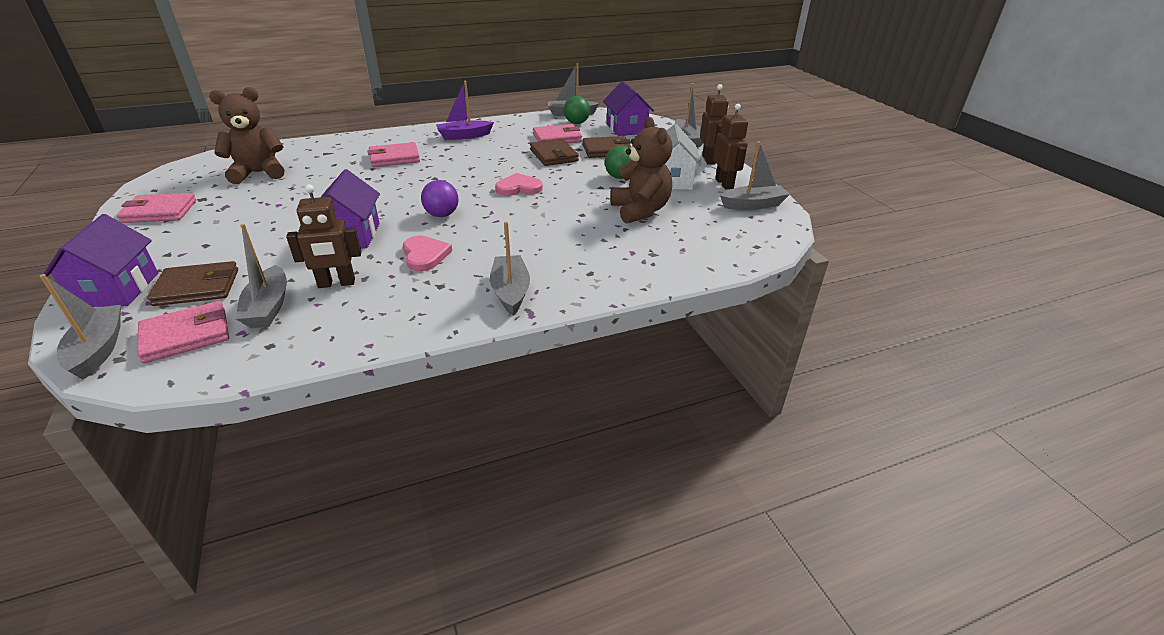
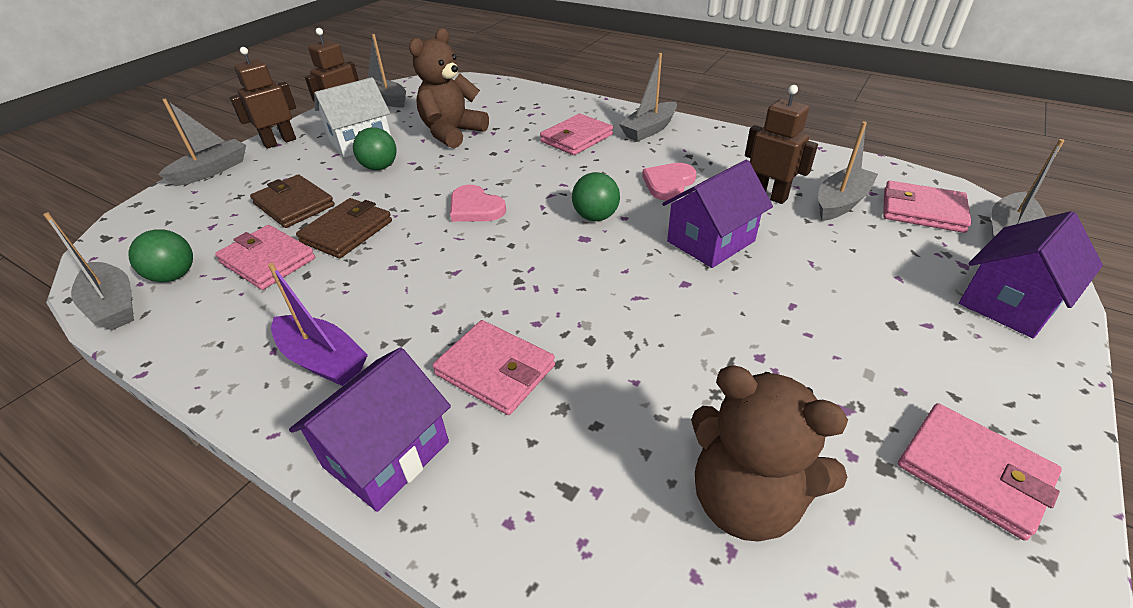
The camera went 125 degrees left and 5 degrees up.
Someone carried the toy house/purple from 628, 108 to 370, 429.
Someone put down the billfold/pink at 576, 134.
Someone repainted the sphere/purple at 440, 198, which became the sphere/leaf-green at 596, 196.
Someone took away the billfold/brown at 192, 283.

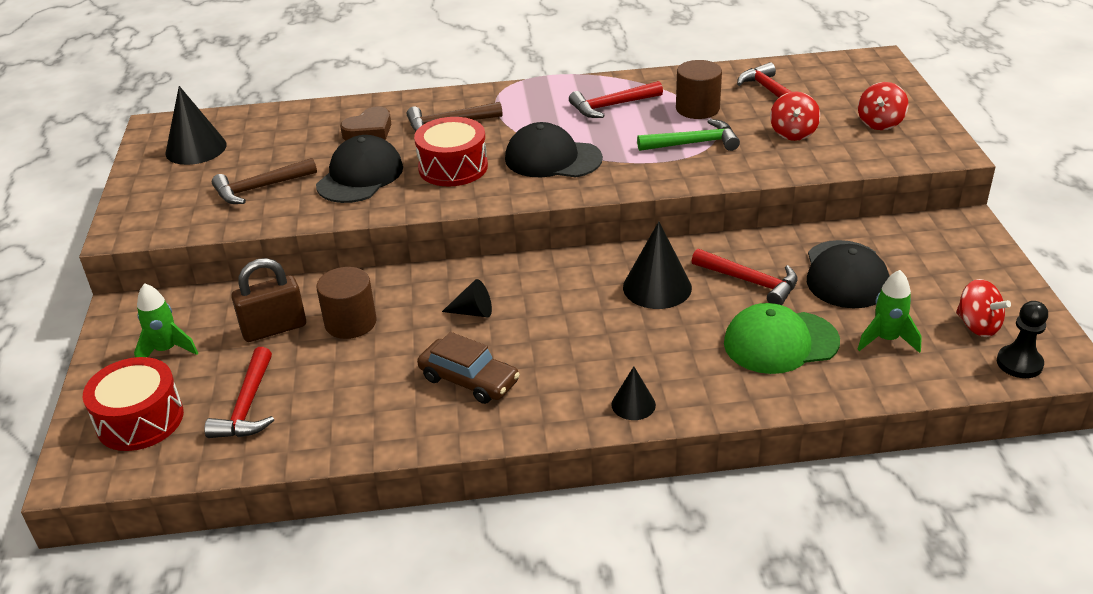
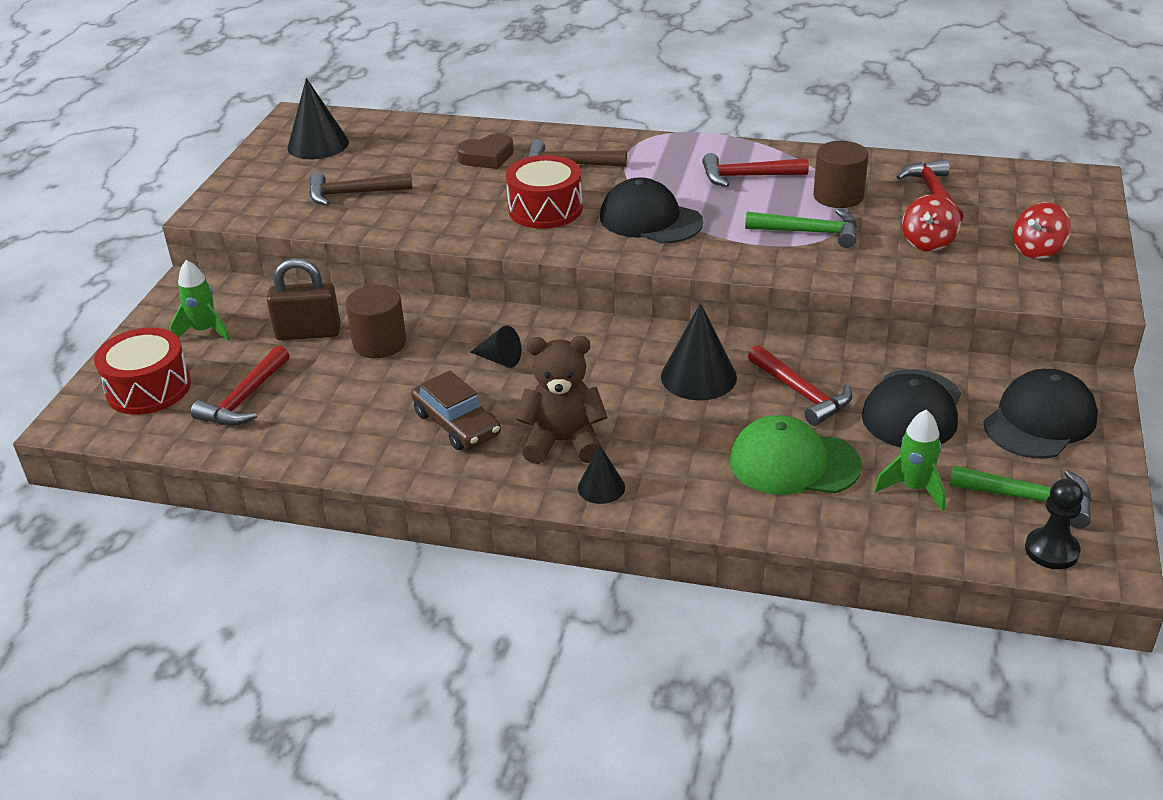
The camera went 20 degrees right and 0 degrees up.
Someone put down the teddy bear/brown at 561, 400.
Someone swapped the spinning top/crimson at 983, 308 for the hammer/leaf-green at 1020, 497.
Someone carried the peaked cap/ebony from 359, 169 to 1041, 414.

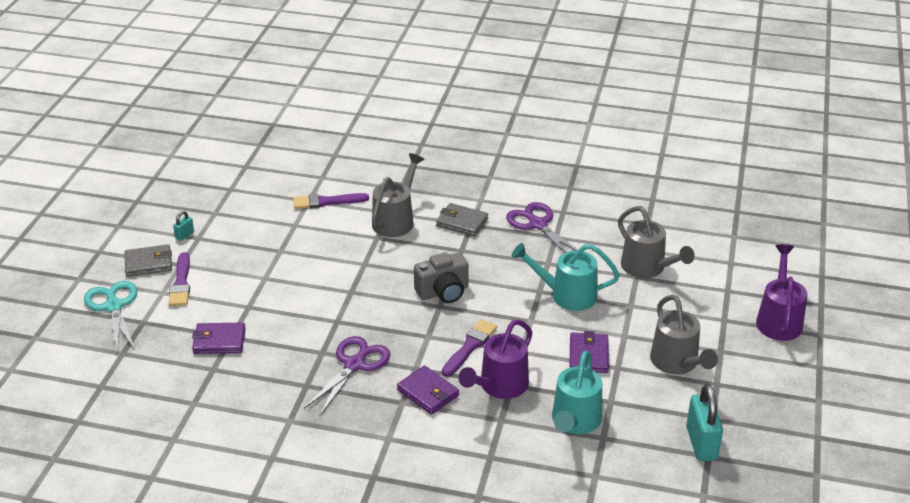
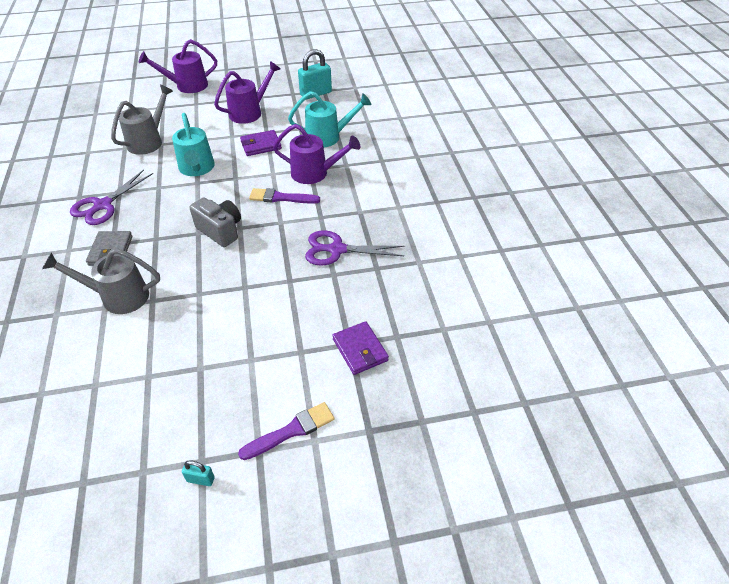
The camera went 115 degrees left and 10 degrees up.
Someone repainted the sprinkling can/grey at 684, 334, which became the sprinkling can/purple at 247, 92.
Someone took away the pair of scissors/teal at 110, 316.
Someone took away the billfold/grey at 148, 260.
Someone took away the brush/purple at 331, 201.
Someone took away the billfold/purple at 428, 390.

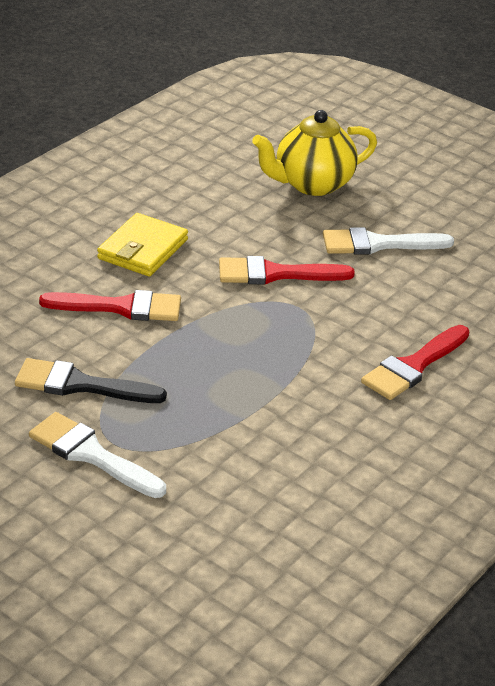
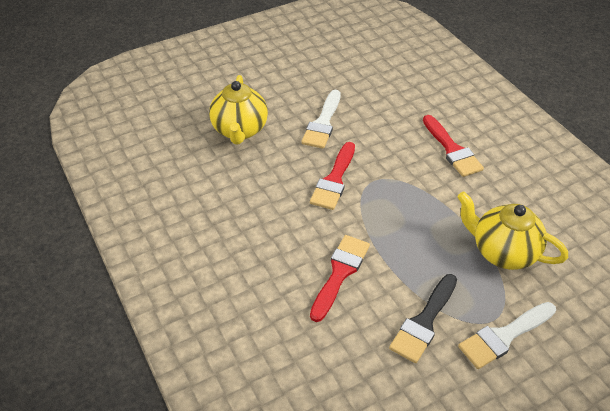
The camera went 65 degrees left and 10 degrees up.
Someone put down the tea pot/bright yellow at 512, 231.
Someone took away the billfold/bright yellow at 142, 245.

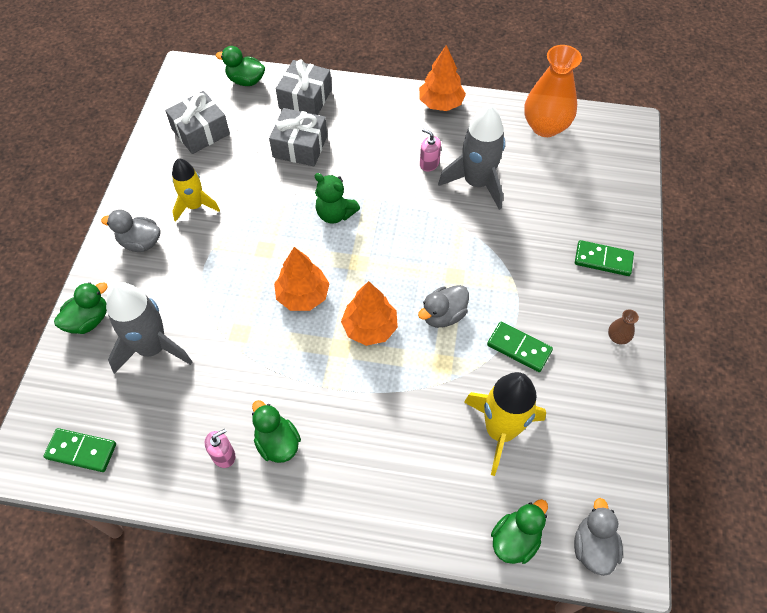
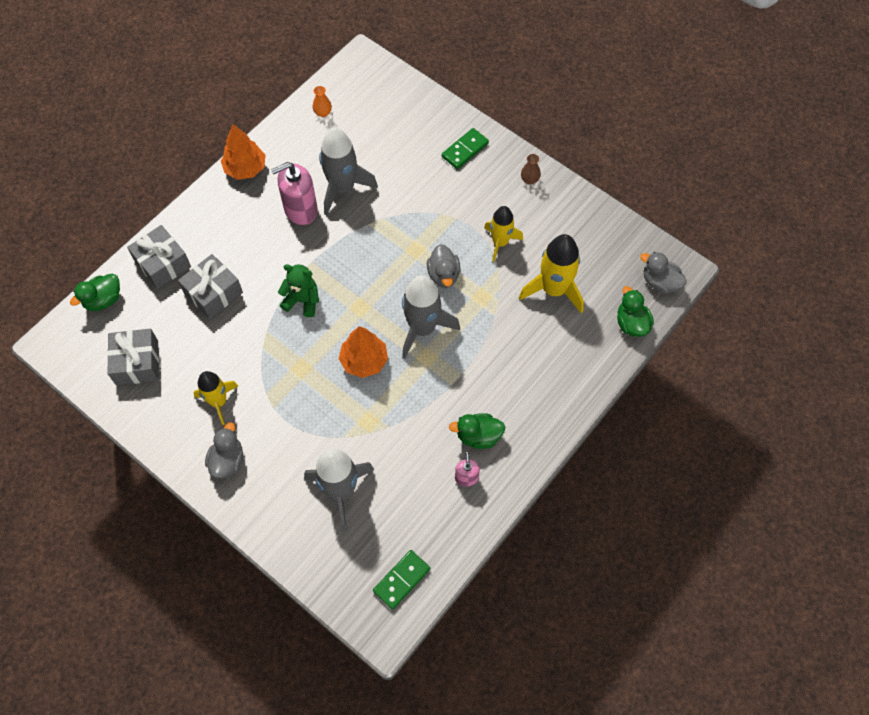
The camera went 60 degrees left and 5 degrees up.
Someone rotated the duck/grey at 131, 230 by 150 degrees clockwise.
Someone scaled the pump bottle/pink at 430, 150 by 1.93.
Someone rotated the teddy bear/leaf-green at 337, 198 by 135 degrees counterclockwise.
Someone scaled the flower vase/orange-coloured at 553, 91 by 0.41.
Someone swapped the fir tree/orange-coloured at 369, 313 for the rocket/grey at 431, 317.
Someone swapped the domino tile/leaf-green at 520, 347 for the rocket/bright yellow at 503, 234.
Someone took away the duck/leaf-green at 81, 308.

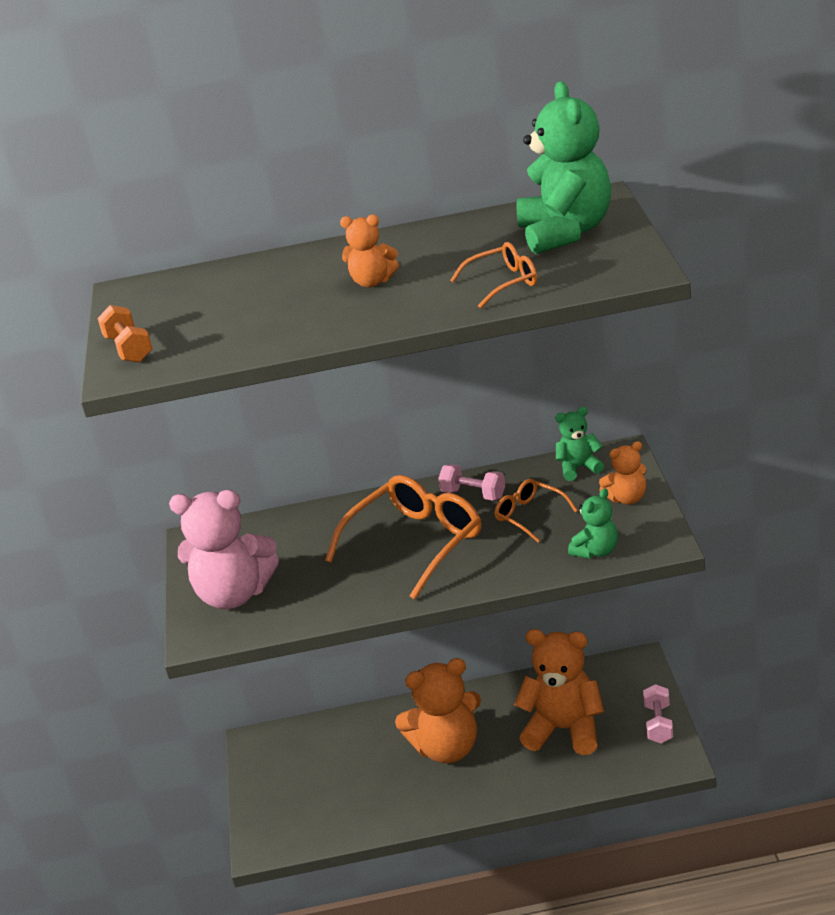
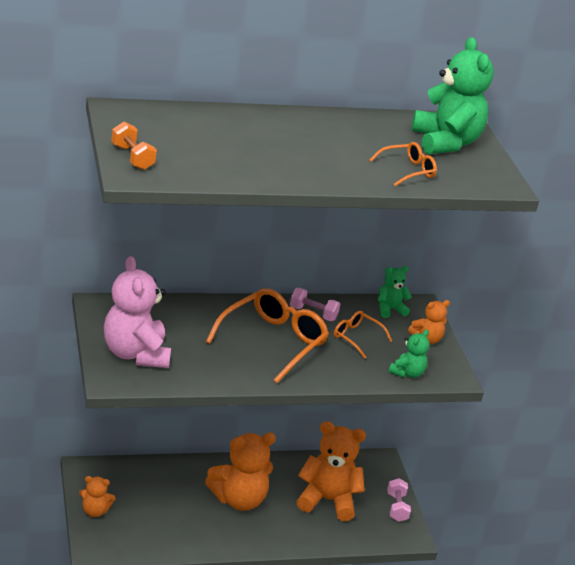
The camera went 15 degrees left and 0 degrees up.
Someone carried the teddy bear/orange-coloured from 369, 251 to 97, 496.
Someone rotated the teddy bear/pink at 224, 549 by 75 degrees clockwise.

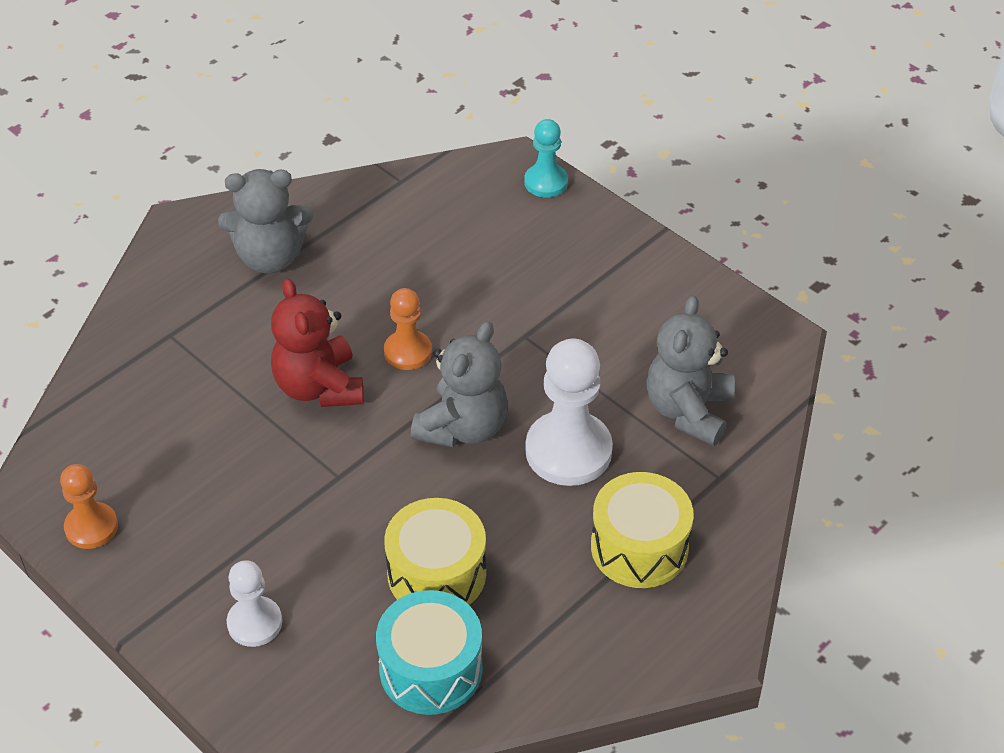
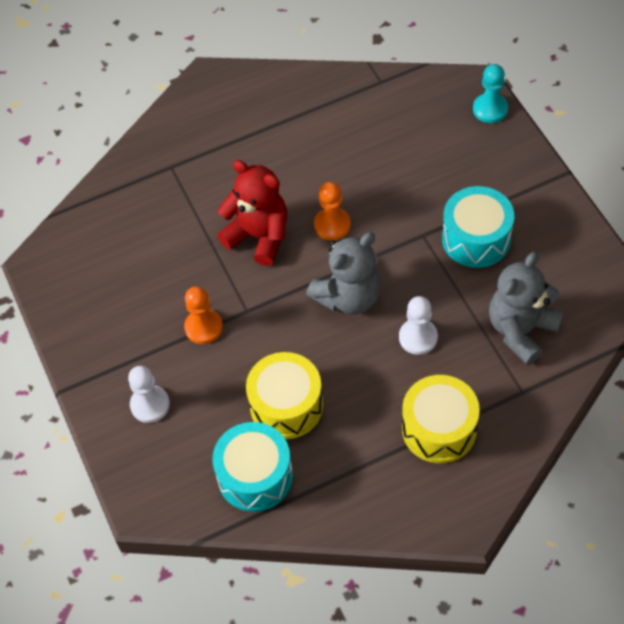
The camera went 25 degrees right and 10 degrees up.
Someone carried the pawn/orange-coloured from 89, 506 to 203, 315.
Someone rotated the teddy bear/crimson at 317, 342 by 120 degrees clockwise.
Someone scaled the pawn/white at 569, 412 by 0.58.
Someone put down the toy drum/teal at 478, 227.
Someone took away the teddy bear/grey at 265, 221.

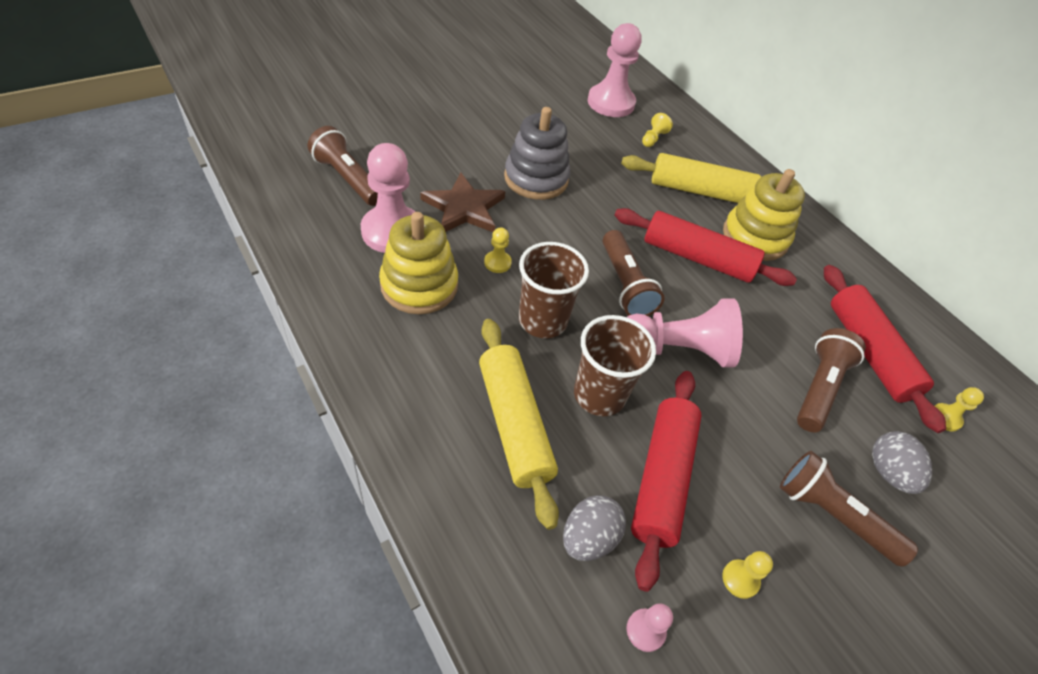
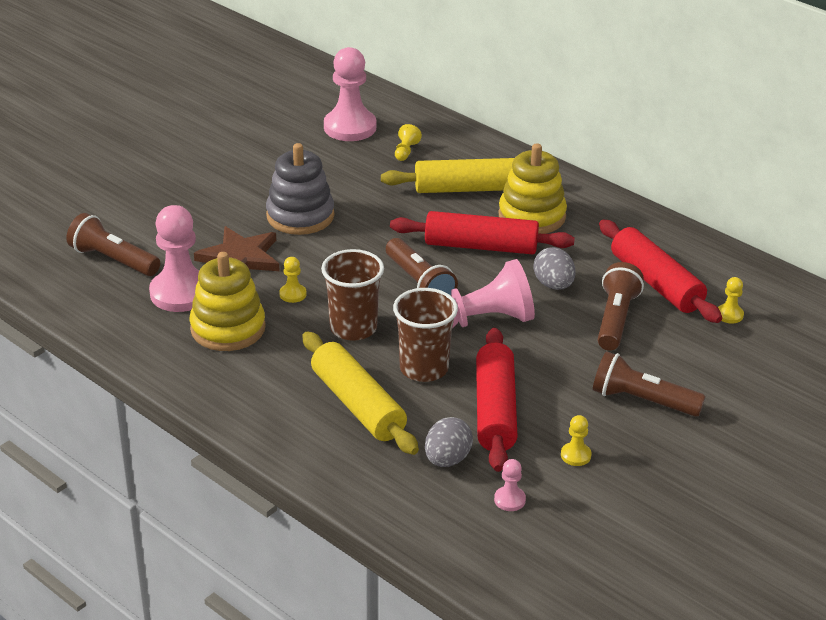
The camera went 10 degrees left and 15 degrees down.
Someone carried the egg/grey from 902, 462 to 555, 268.

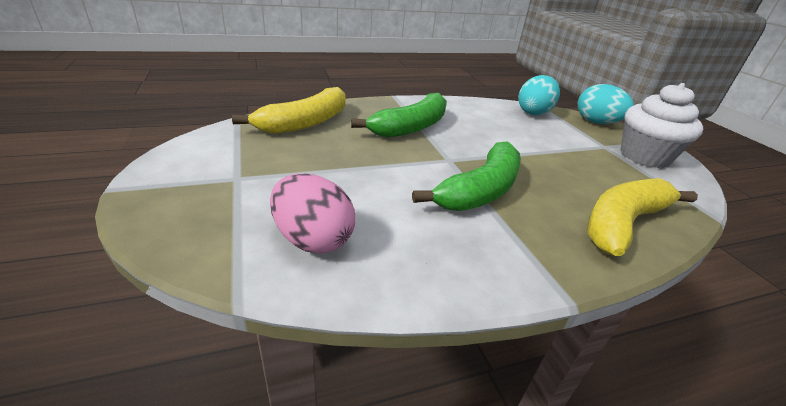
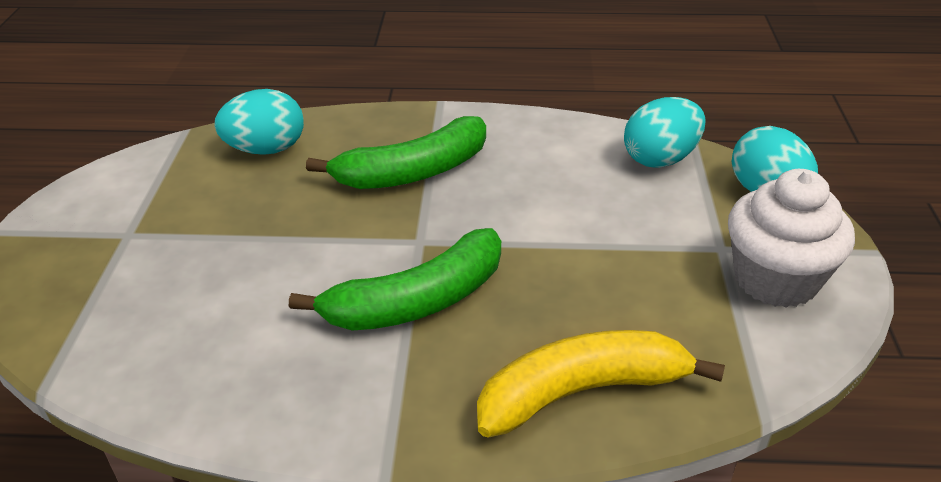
The camera went 25 degrees right and 5 degrees up.
Someone swapped the banana fruit/bright yellow at 288, 110 for the egg/teal at 259, 122.
Someone took away the egg/pink at 312, 214.

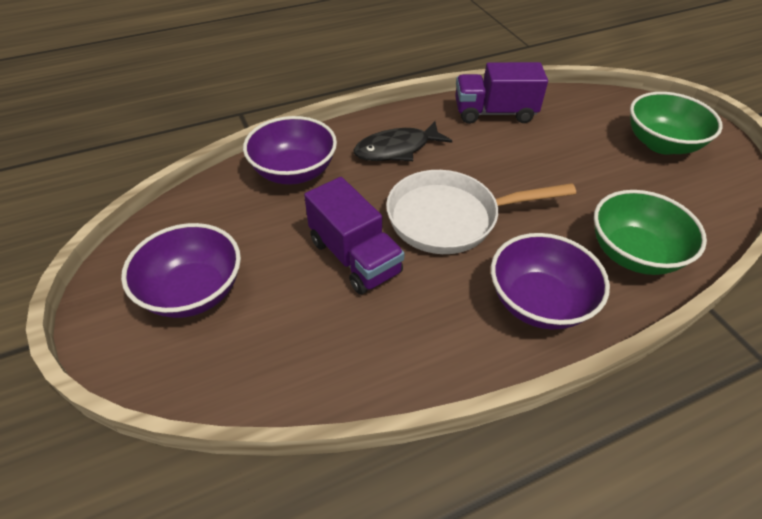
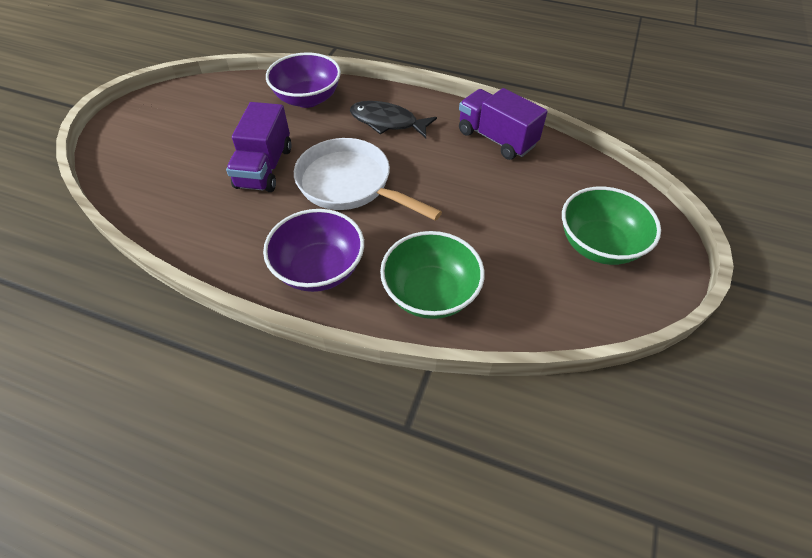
The camera went 45 degrees right and 5 degrees up.
Someone took away the serving bowl/purple at 181, 270.

